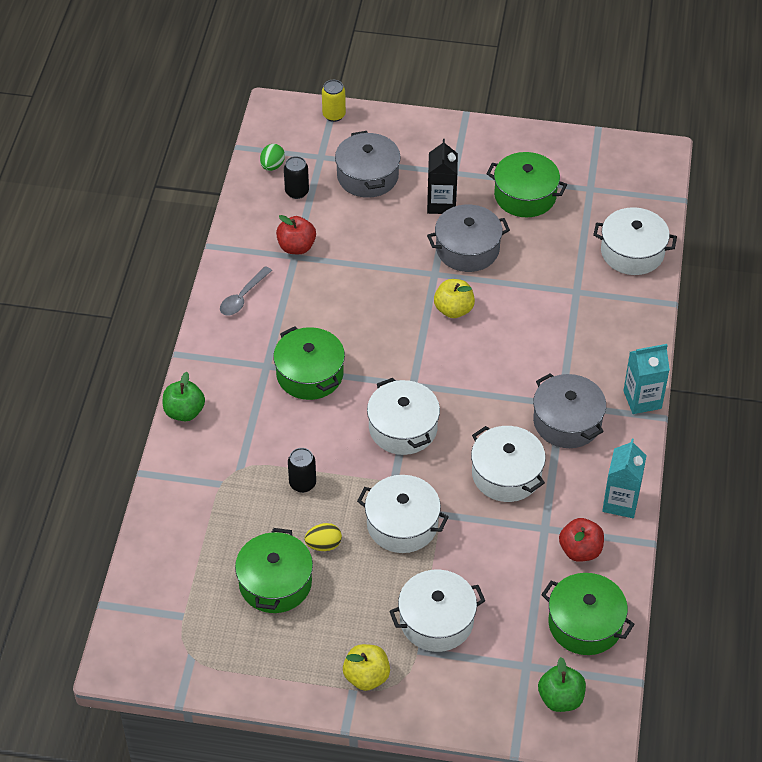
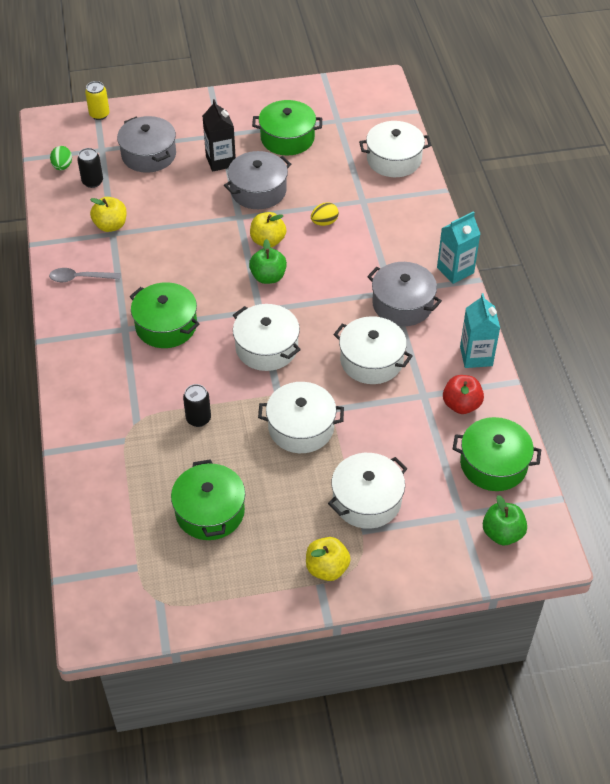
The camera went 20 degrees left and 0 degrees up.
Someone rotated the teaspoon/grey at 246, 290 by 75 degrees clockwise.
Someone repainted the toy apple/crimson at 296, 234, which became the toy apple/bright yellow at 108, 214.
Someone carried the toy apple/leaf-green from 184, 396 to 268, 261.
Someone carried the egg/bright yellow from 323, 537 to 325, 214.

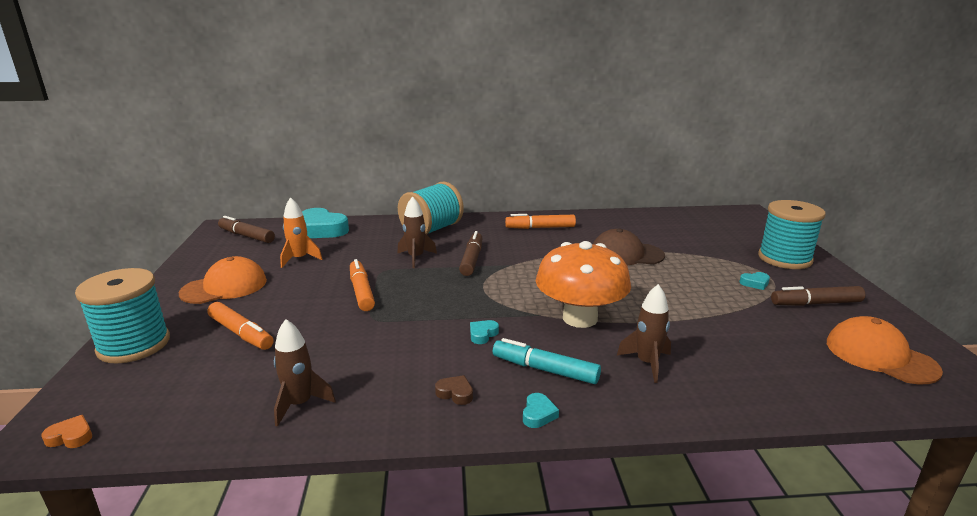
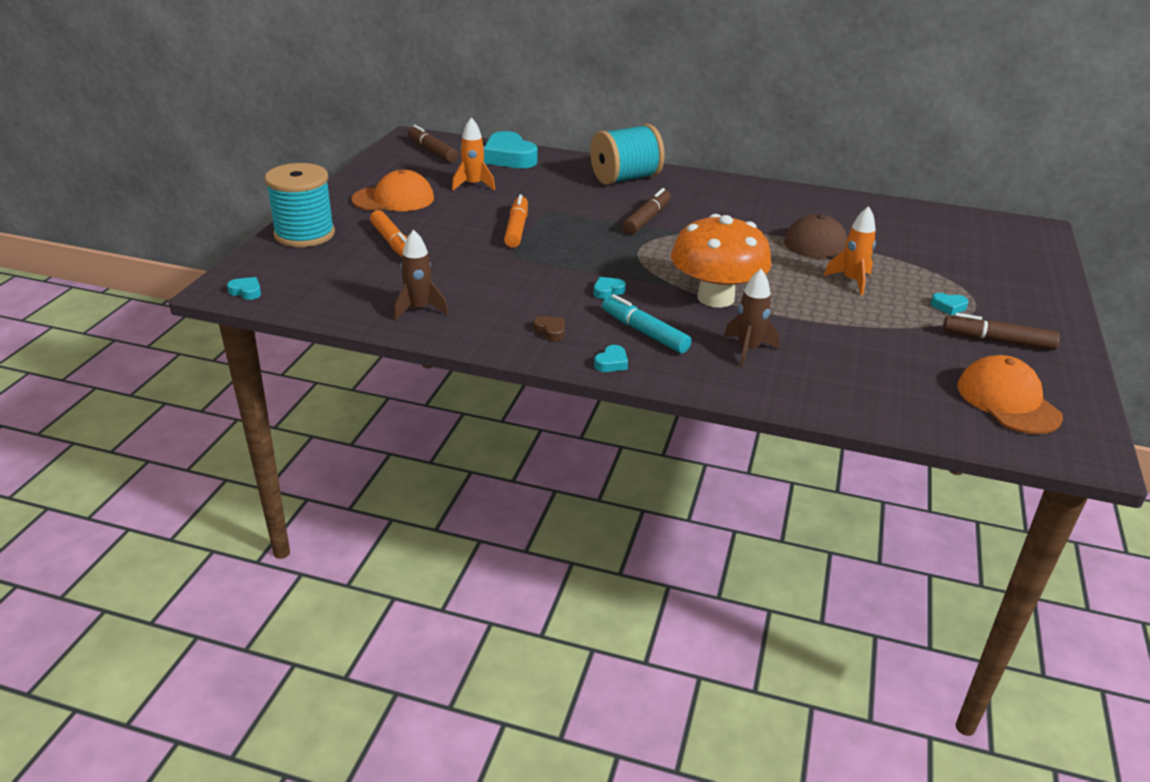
The camera went 20 degrees right and 10 degrees up.
Someone repainted the love heart/orange-coloured at 66, 431, which became the love heart/teal at 244, 288.
Someone put down the rocket/orange-coloured at 850, 250.
Someone took away the rocket/brown at 417, 232.
Someone took away the marker pen/orange-coloured at 540, 221.
Someone took away the reel of thread/teal at 792, 234.

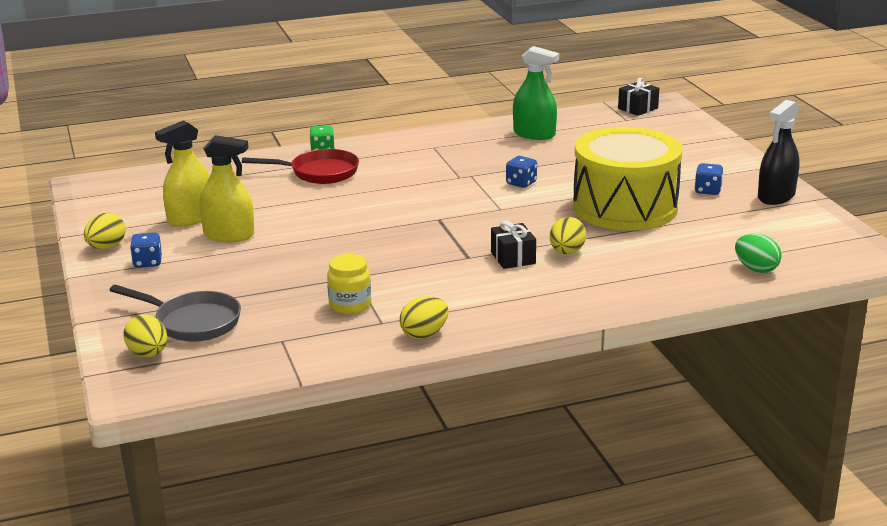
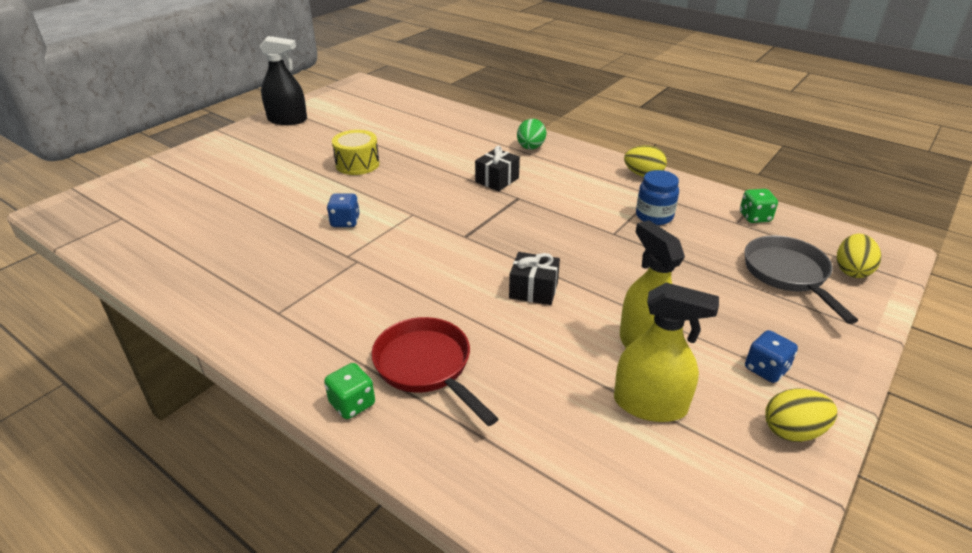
The camera went 125 degrees left and 10 degrees up.
Someone scaled the toy drum/bright yellow at 627, 178 by 0.46.
Someone carried the wrapped gift/ebony from 638, 97 to 534, 278.
Someone carried the egg/leaf-green from 758, 253 to 531, 134.
Someone repainted the jar/bright yellow at 349, 284, which became the jar/royal blue at 657, 197.
Someone put down the die/leaf-green at 759, 206.
Someone took away the spray cleaner/leaf-green at 536, 93.
Someone took away the egg/bright yellow at 568, 235.
Someone took away the die/royal blue at 709, 179.

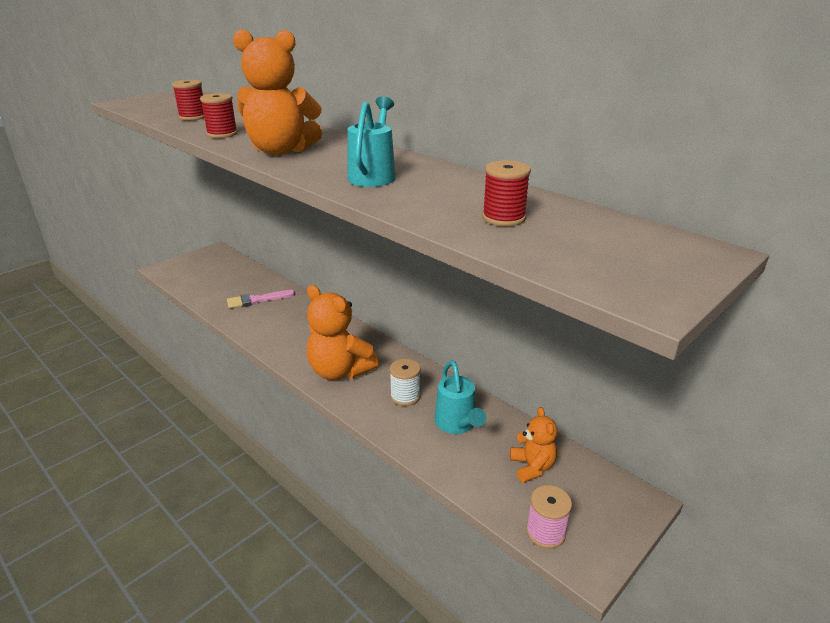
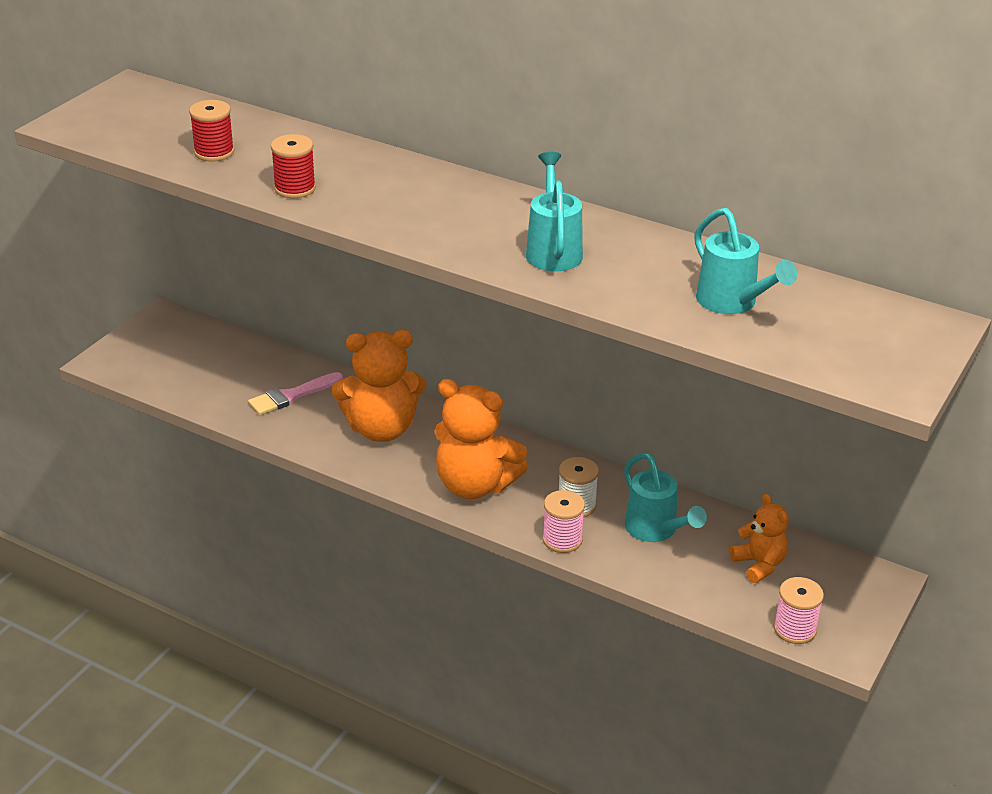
The camera went 15 degrees left and 5 degrees up.
Someone carried the teddy bear/orange-coloured from 277, 92 to 379, 386.
Someone put down the reel of thread/pink at 563, 521.
Someone swapped the reel of thread/crimson at 506, 193 for the sprinkling can/teal at 745, 261.

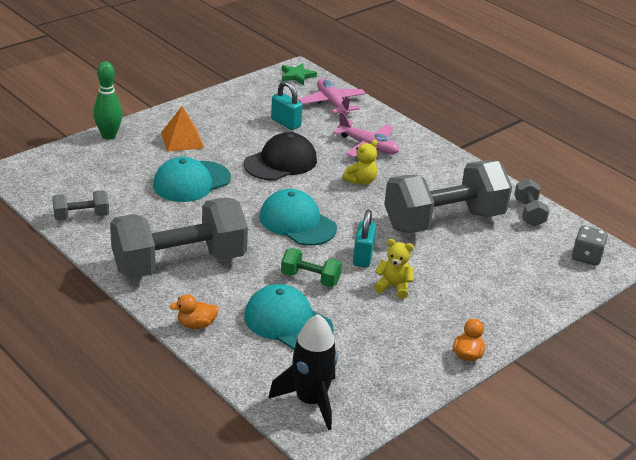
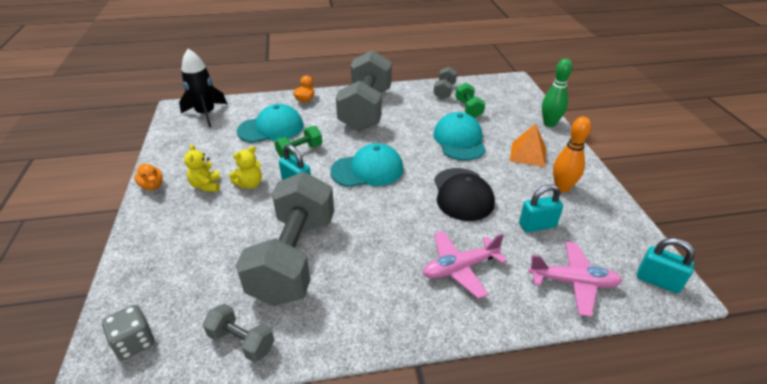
The camera went 125 degrees right and 5 degrees up.
Someone carried the teddy bear/bright yellow from 359, 162 to 202, 168.
Someone put down the free weight/leaf-green at 470, 100.
Someone put down the bowling pin/orange-coloured at 572, 154.
Someone swapped the star/leaf-green at 299, 74 for the lock/teal at 666, 265.

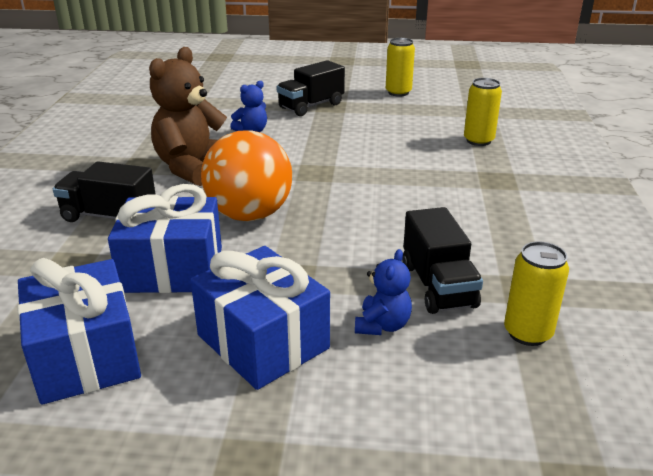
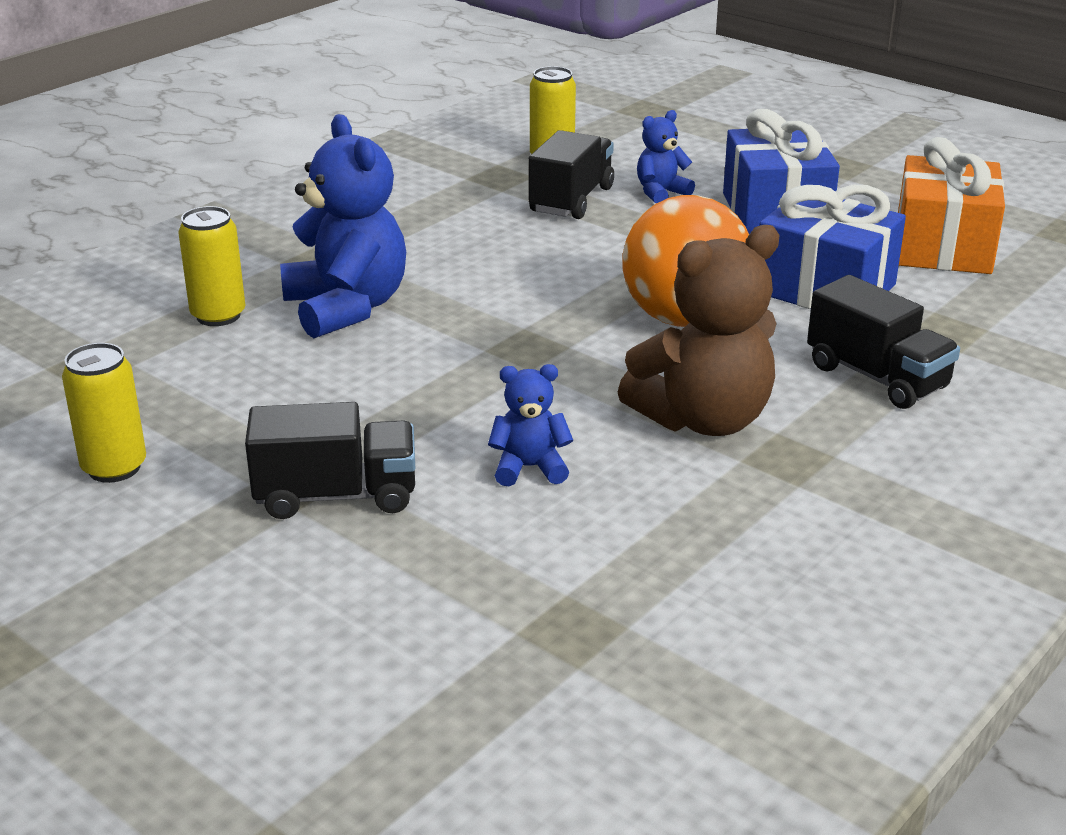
The camera went 145 degrees left and 0 degrees up.
Someone put down the teddy bear/royal blue at 343, 226.
Someone repainted the wrapped gift/royal blue at 79, 331, which became the wrapped gift/orange-coloured at 951, 205.

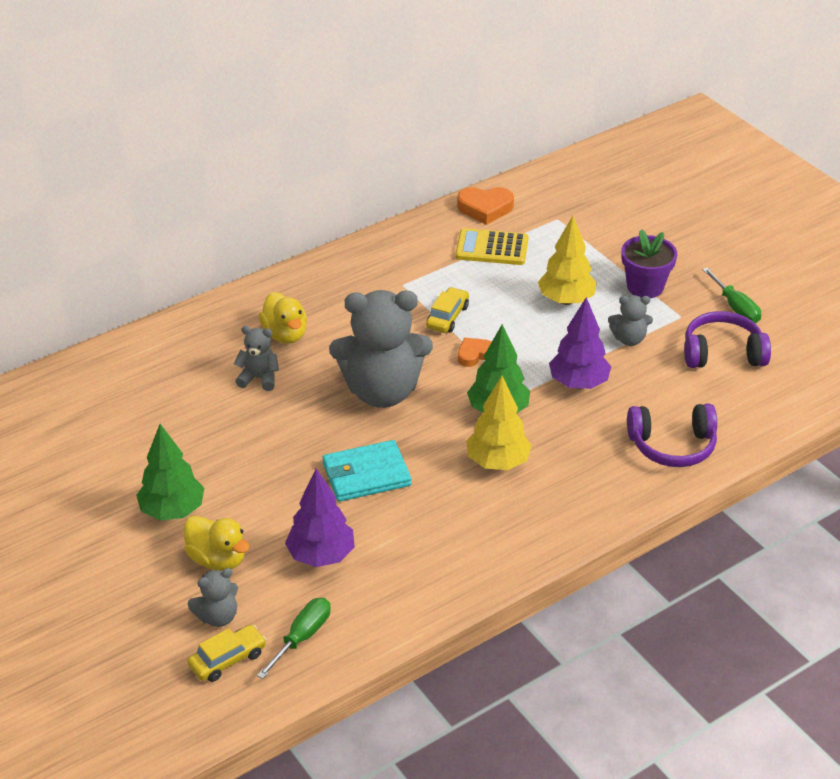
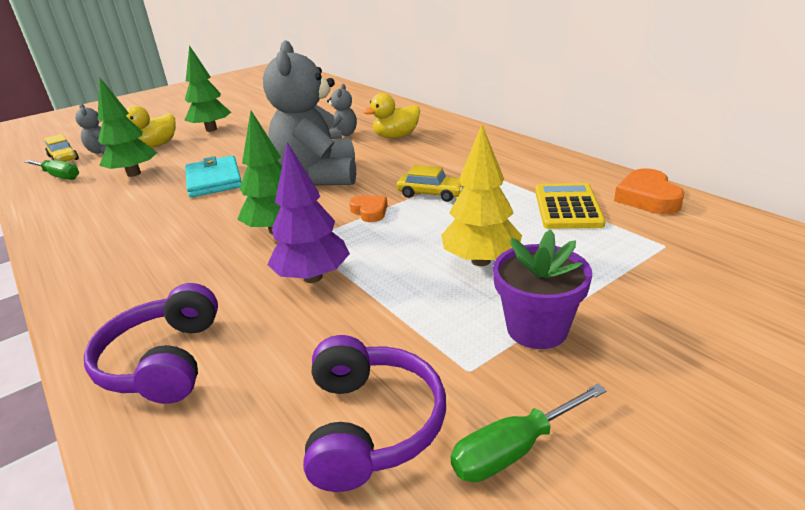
The camera went 90 degrees right and 10 degrees down.
Someone repainted the fir tree/purple at 320, 517, which became the fir tree/leaf-green at 127, 127.
Someone took away the fir tree/bright yellow at 499, 423.
Someone took away the teddy bear/grey at 630, 320.

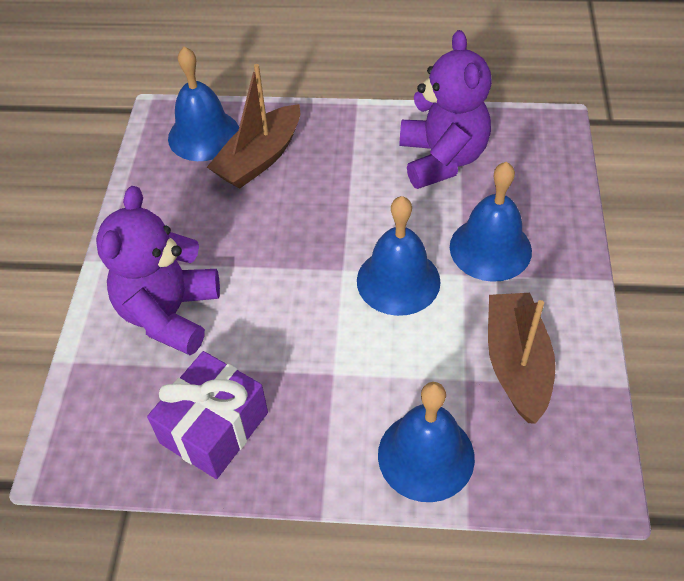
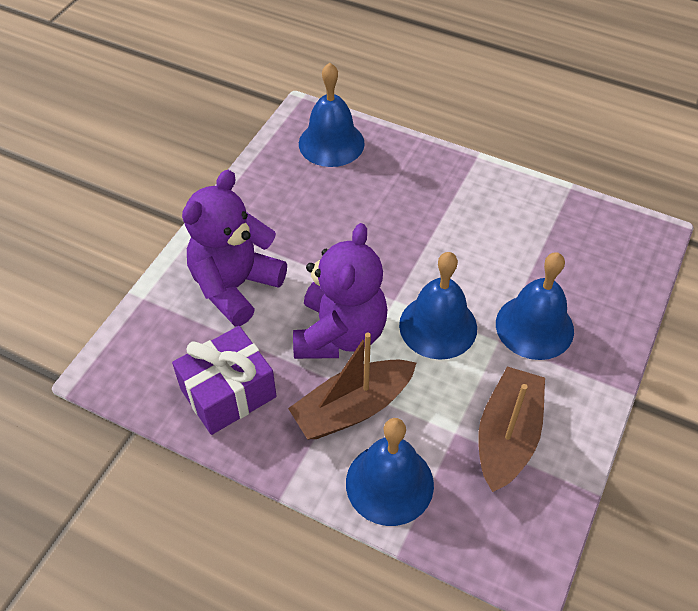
The camera went 20 degrees right and 0 degrees up.
Someone carried the boat/brown from 253, 126 to 352, 386.
Someone carried the teddy bear/purple from 446, 109 to 340, 291.

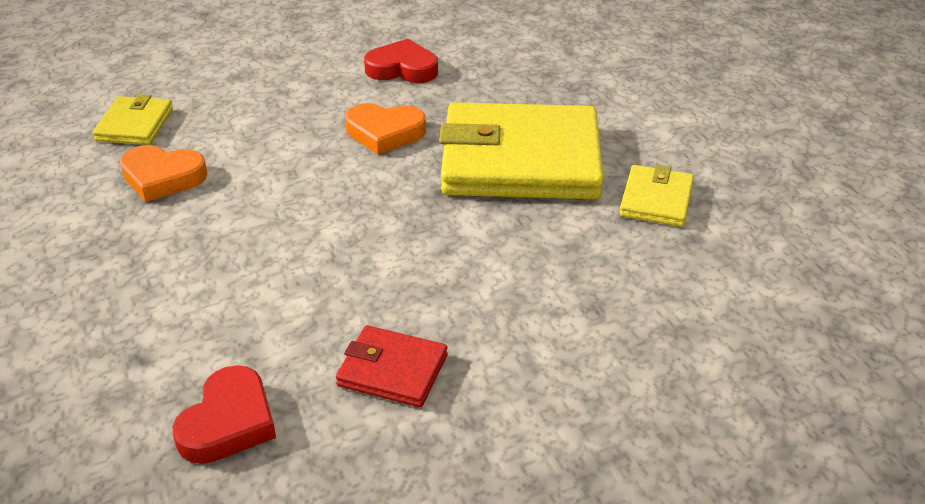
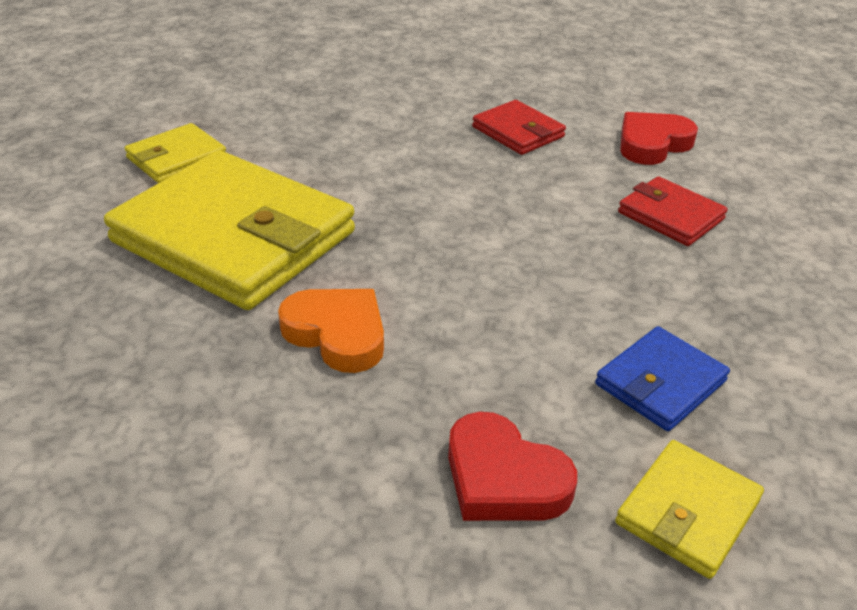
The camera went 150 degrees left and 0 degrees up.
Someone carried the love heart/crimson from 401, 61 to 512, 466.
Someone swapped the love heart/orange-coloured at 163, 173 for the billfold/royal blue at 662, 378.
Someone put down the billfold/crimson at 673, 211.

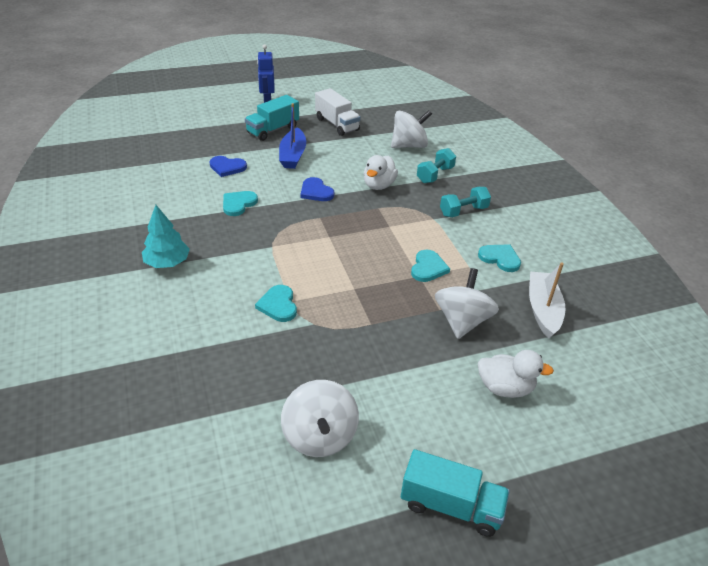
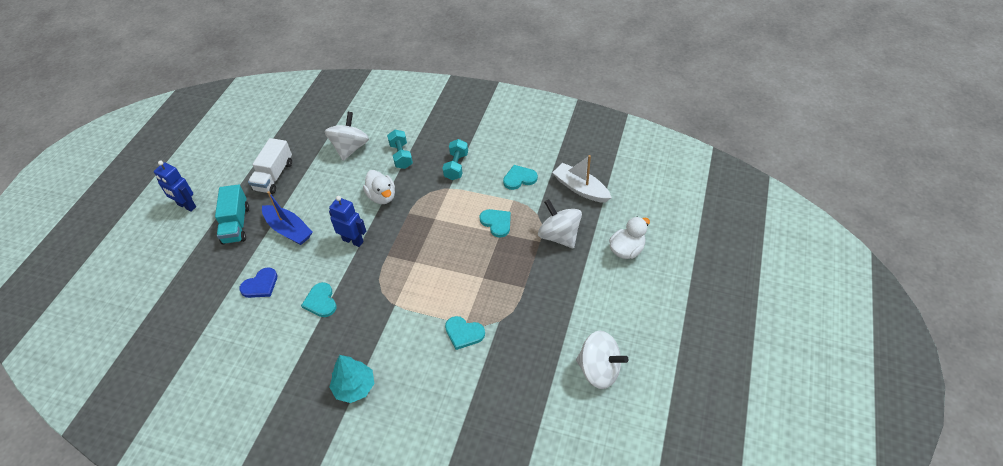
The camera went 50 degrees left and 10 degrees up.
Someone rotated the lorry/white at 337, 112 by 105 degrees clockwise.
Someone swapped the love heart/royal blue at 317, 189 for the toy robot/royal blue at 347, 221.
Someone took away the lorry/teal at 455, 493.

